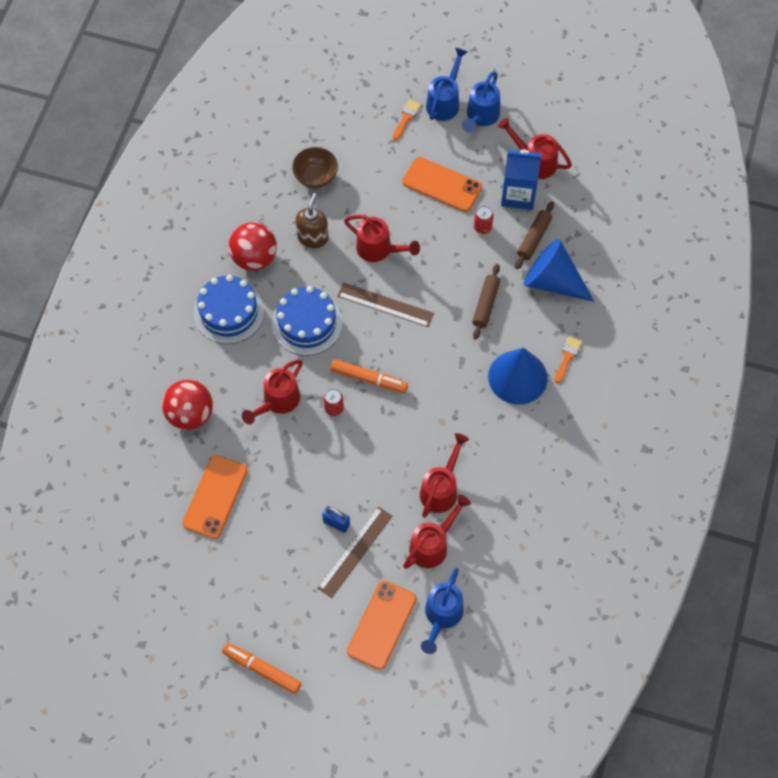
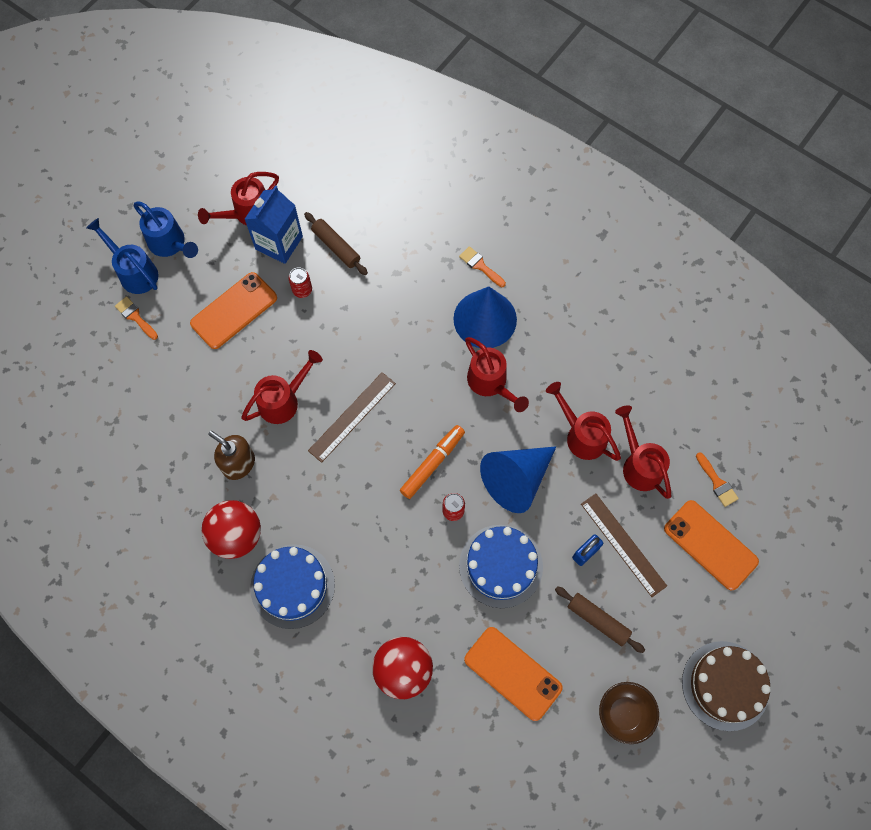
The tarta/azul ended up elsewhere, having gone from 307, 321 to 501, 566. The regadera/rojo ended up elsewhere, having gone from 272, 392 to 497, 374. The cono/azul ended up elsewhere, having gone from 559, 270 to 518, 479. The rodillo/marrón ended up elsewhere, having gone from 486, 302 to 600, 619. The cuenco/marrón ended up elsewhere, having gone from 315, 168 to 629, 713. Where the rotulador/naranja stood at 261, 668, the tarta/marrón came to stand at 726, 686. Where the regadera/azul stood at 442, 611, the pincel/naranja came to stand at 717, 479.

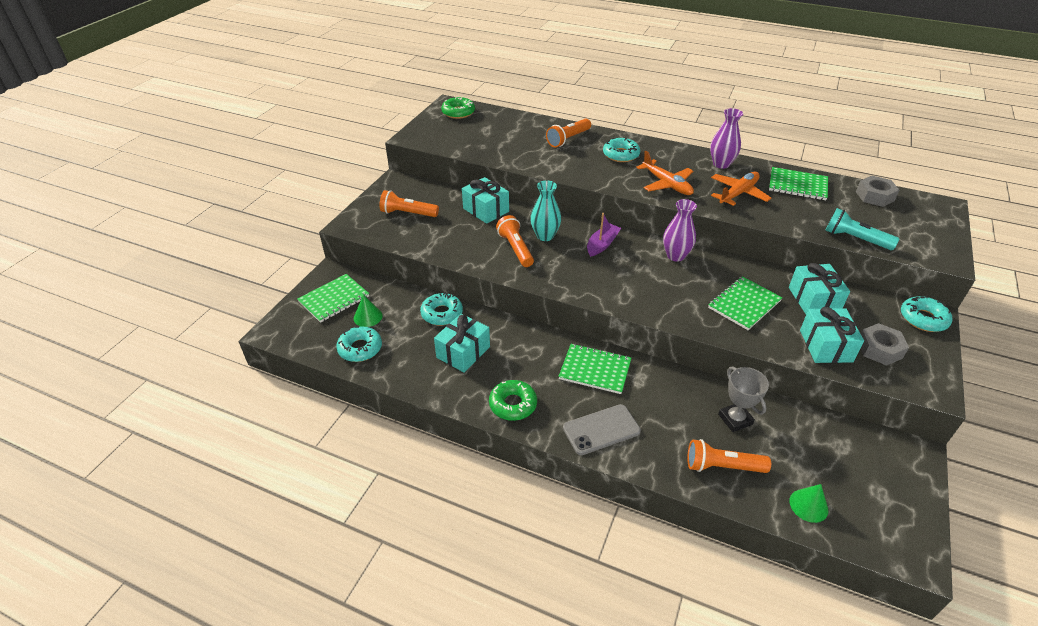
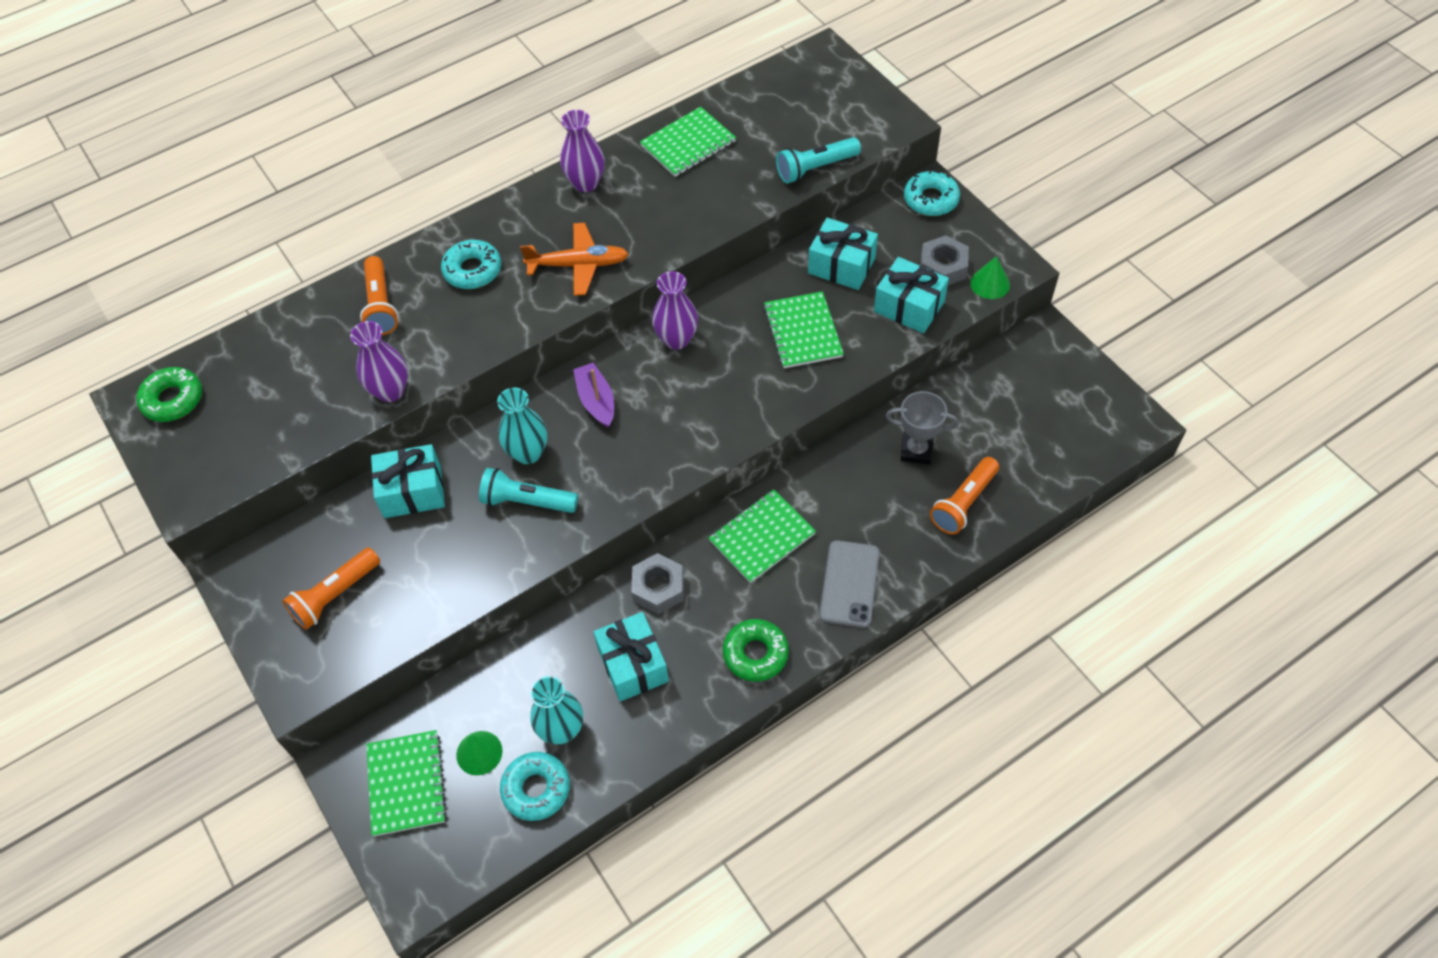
The second view gained the florero/morado at 379, 361. What was the lámpara de mano/naranja at 515, 241 turned into the lámpara de mano/turquesa at 528, 490. The second view gained the florero/turquesa at 556, 710. The tuerca/gris ended up elsewhere, having gone from 878, 191 to 657, 583. The cono/verde ended up elsewhere, having gone from 808, 503 to 990, 277. The second view lost the rosquilla/turquesa at 441, 309. The second view lost the avión/naranja at 741, 189.

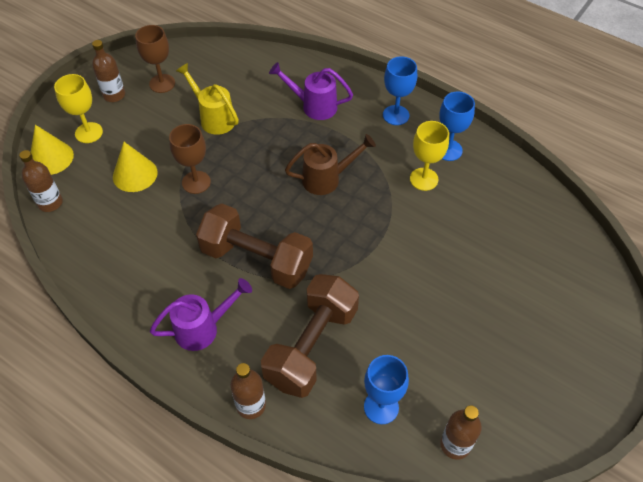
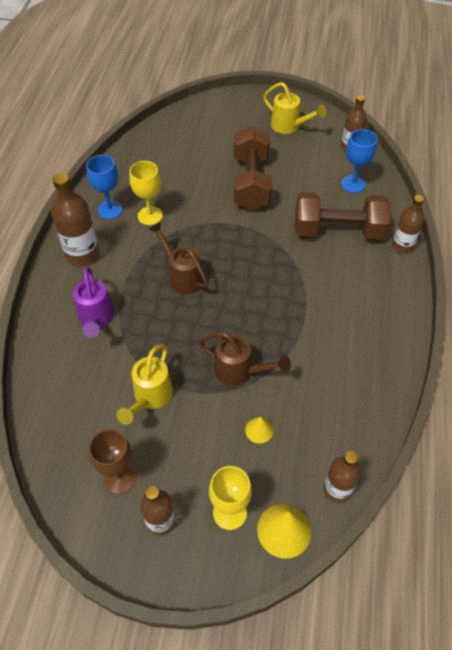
Where the copa/azul stood at 400, 91, the botella/marrón came to stand at 75, 219. Where the copa/marrón stood at 190, 159, the regadera/marrón came to stand at 245, 359. The mancuerna/marrón ended up elsewhere, having gone from 254, 246 to 253, 168. The size of the cono/amarillo at 135, 167 changed by a factor of 0.57. The second view gained the regadera/amarillo at 295, 108. The second view lost the regadera/morado at 201, 314.

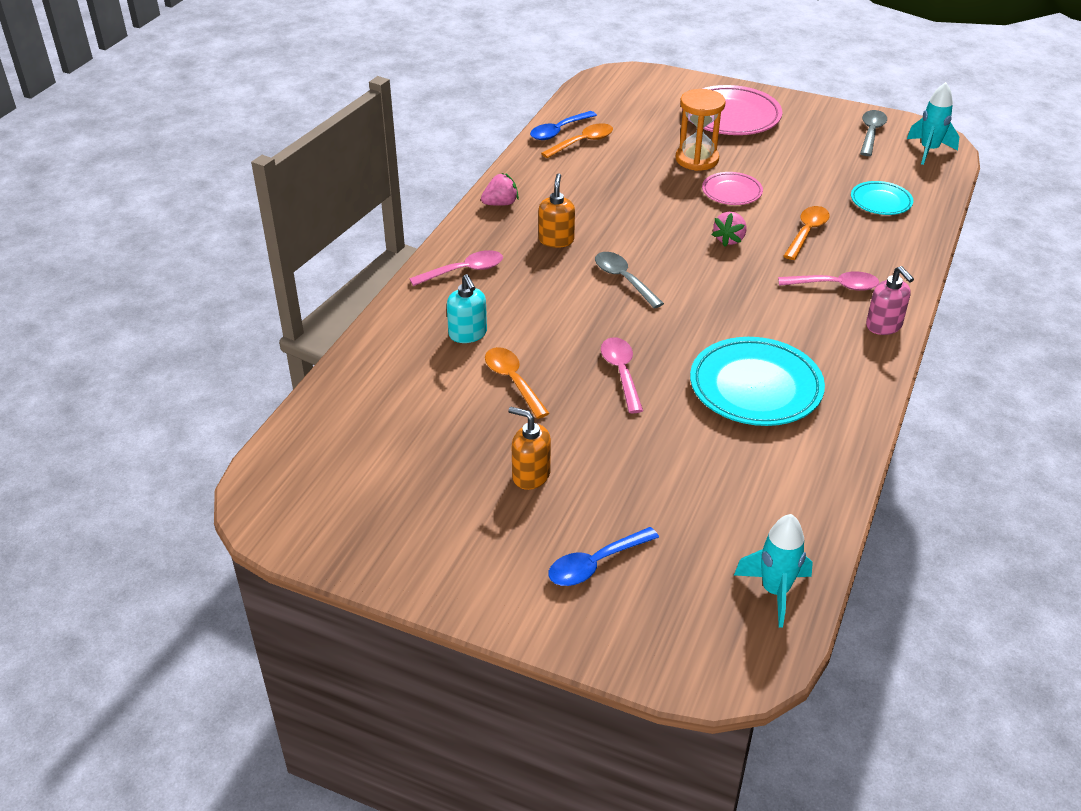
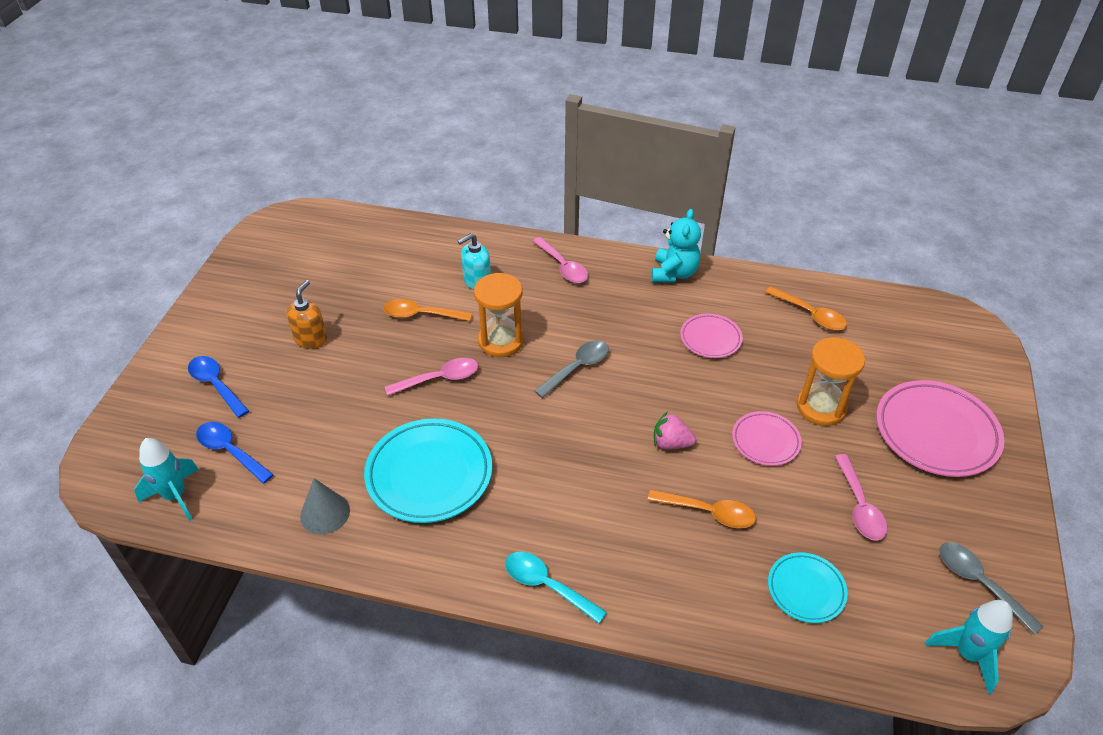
The cuchara/azul ended up elsewhere, having gone from 563, 125 to 235, 452. The second view gained the cono/gris at 325, 506. The cuchara/naranja at 517, 383 ended up facing another way, 135 degrees counterclockwise from before. The second view gained the reloj de arena/naranja at 499, 315. Where the dispensador de jabón/rosa stood at 890, 300, the cuchara/turquesa came to stand at 556, 588. Where the fresa/rosa stood at 500, 189, the osito/turquesa came to stand at 676, 245. The second view gained the plato/rosa at 711, 336. The cuchara/rosa ended up elsewhere, having gone from 828, 281 to 861, 497. The cuchara/gris at 873, 133 ended up facing another way, 135 degrees counterclockwise from before. The second view lost the dispensador de jabón/naranja at 557, 210.

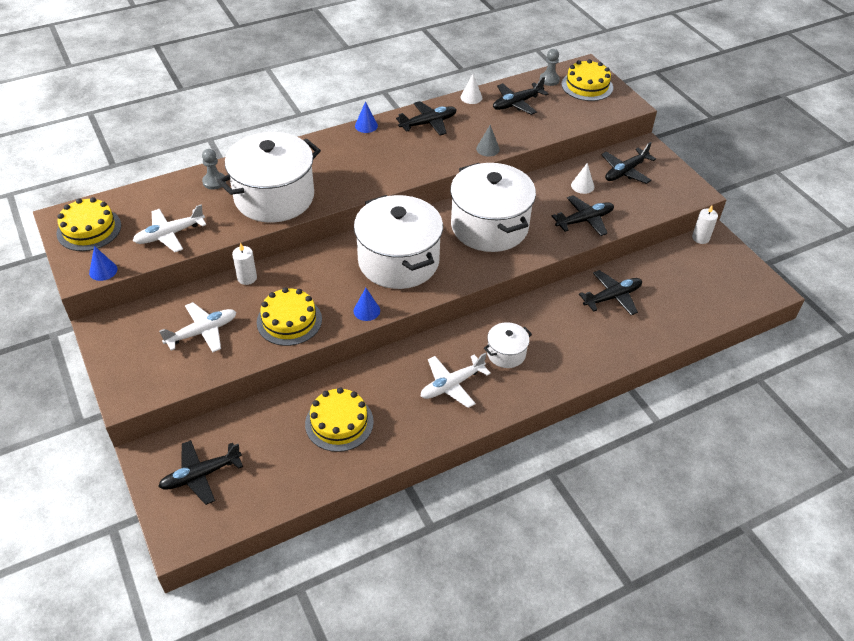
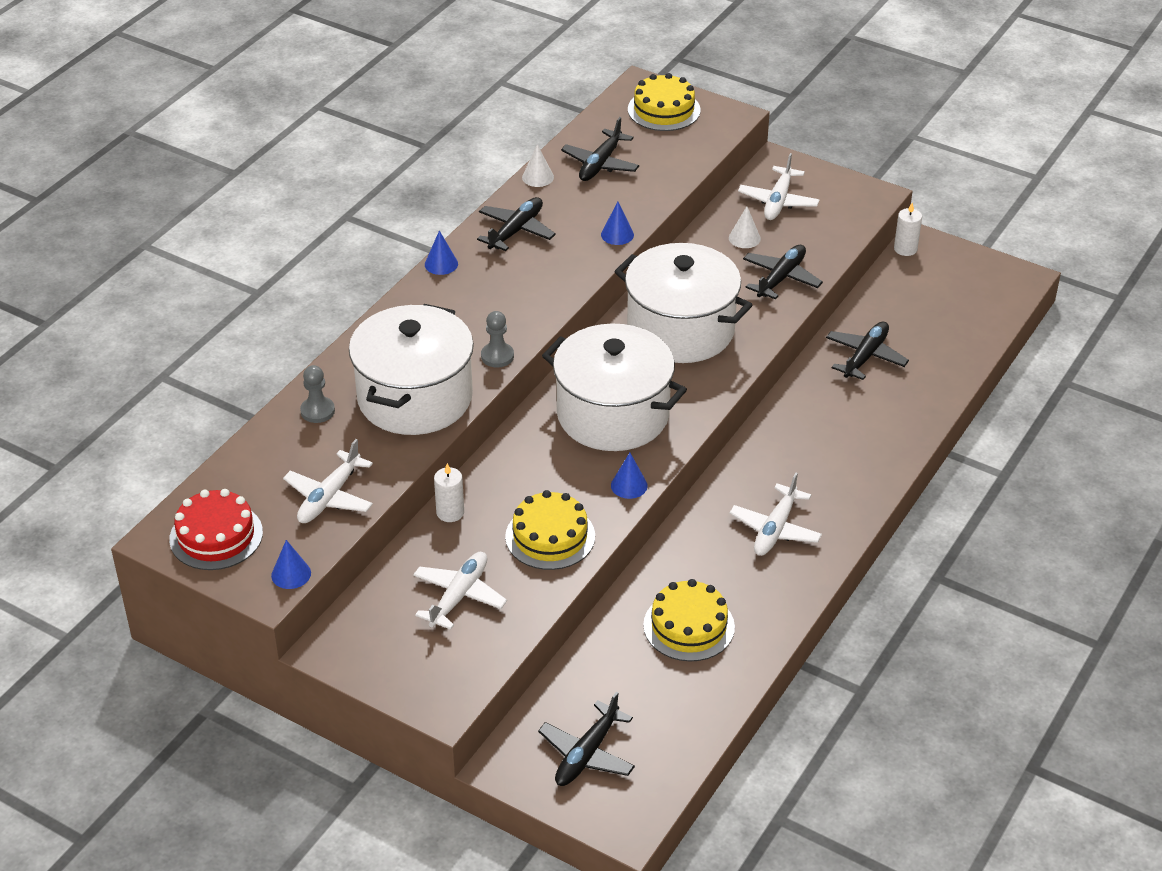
What was the tarta/amarillo at 88, 224 turned into the tarta/rojo at 216, 529. The peón/gris ended up elsewhere, having gone from 550, 67 to 497, 339. What was the cono/gris at 488, 141 turned into the cono/azul at 617, 223. What was the avión/negro at 628, 163 turned into the avión/blanco at 779, 186. The second view lost the olla/blanco at 508, 345.

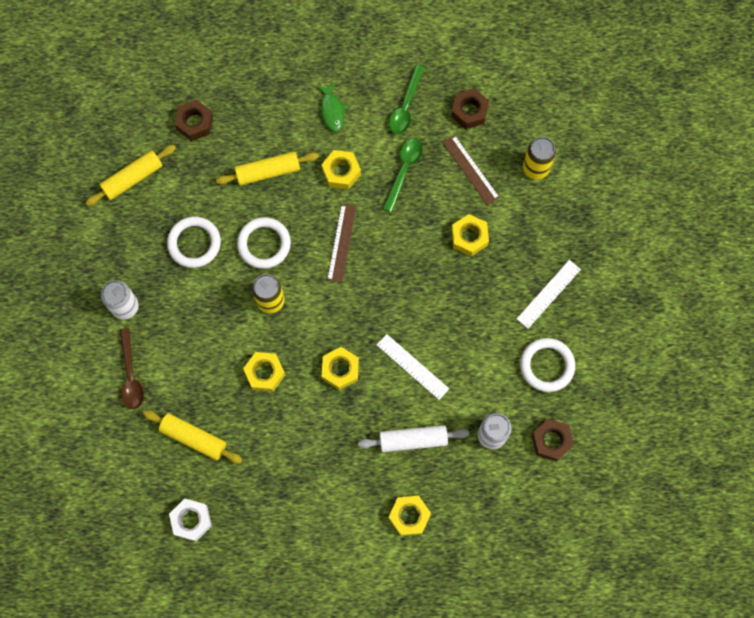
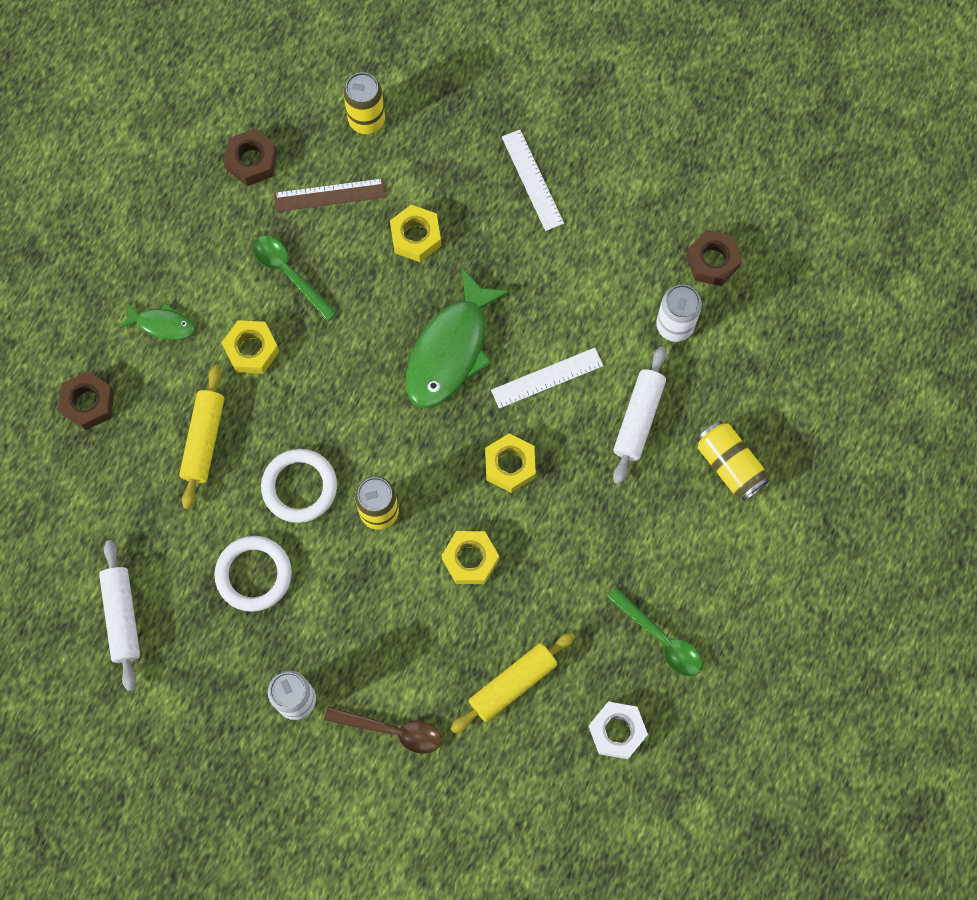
The tuerca/marrón ended up elsewhere, having gone from 193, 120 to 86, 400. What was the rodillo/amarillo at 131, 175 turned into the rodillo/blanco at 119, 615. The second view gained the pez/verde at 458, 338. The cuchara/verde ended up elsewhere, having gone from 407, 99 to 654, 632. Where the tuerca/amarillo stood at 409, 516, the lata/amarillo came to stand at 733, 461. The second view lost the regla/marrón at 341, 243. The second view lost the anillo/blanco at 547, 365.

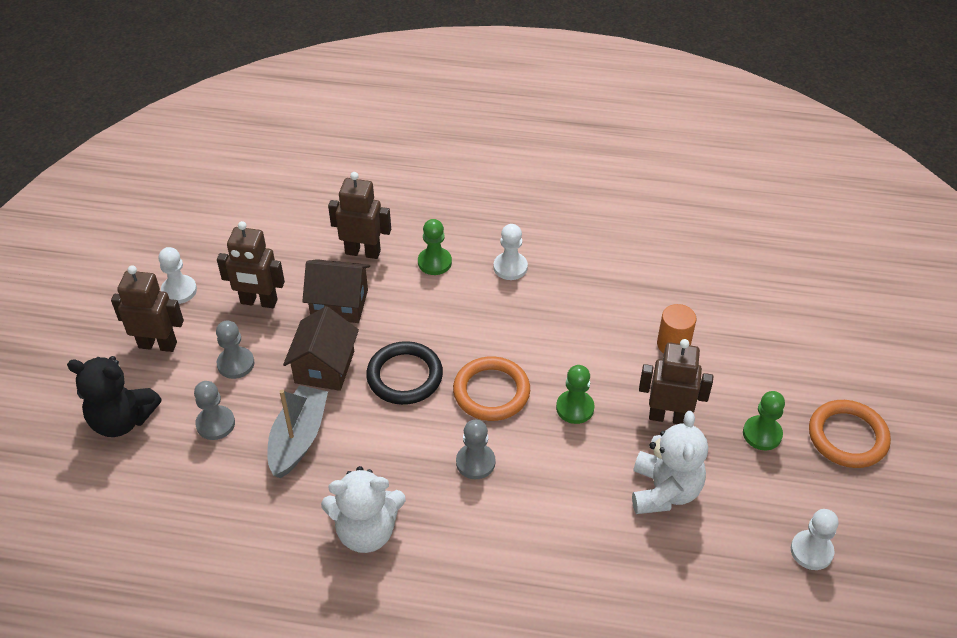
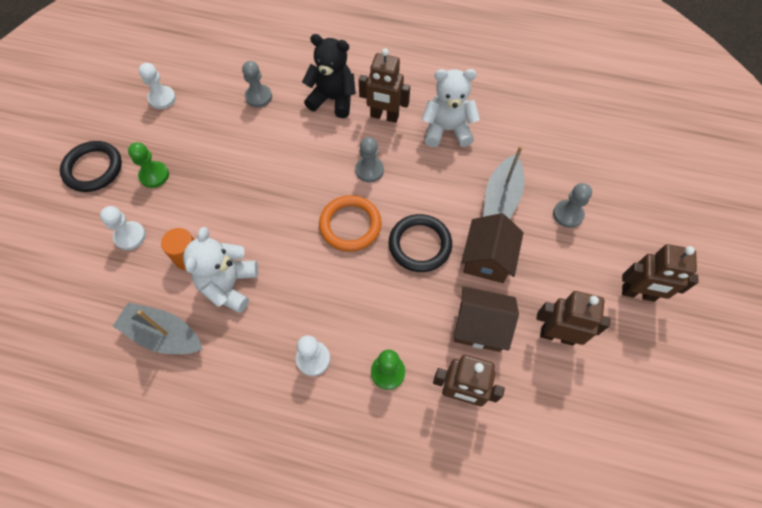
What was the anillo/naranja at 850, 434 turned into the anillo/negro at 91, 166. The peón/blanco ended up elsewhere, having gone from 177, 275 to 123, 228. The second view gained the barco/gris at 157, 328. The osito/blanco ended up elsewhere, having gone from 670, 462 to 220, 270. The peón/gris ended up elsewhere, having gone from 235, 349 to 257, 84. The osito/negro ended up elsewhere, having gone from 114, 396 to 329, 76. The robot/marrón ended up elsewhere, having gone from 676, 381 to 384, 85. The second view lost the peón/verde at 575, 394.

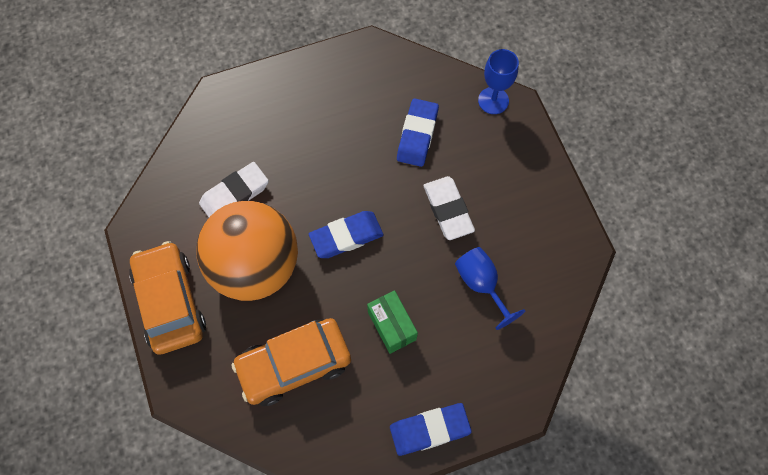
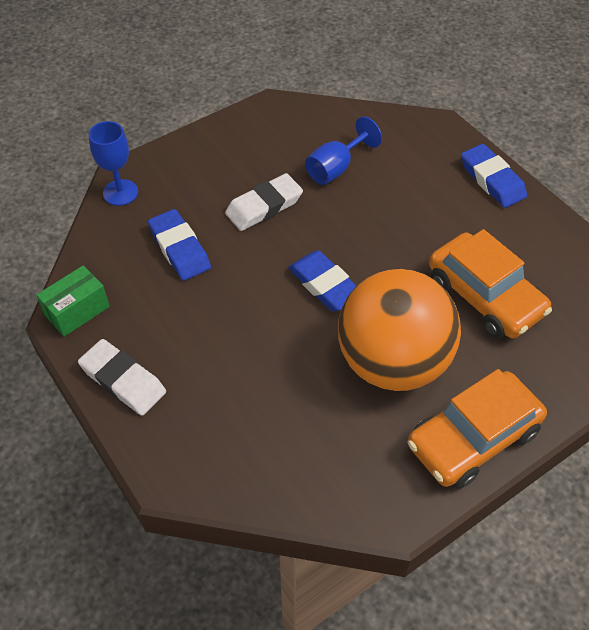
The caja/verde ended up elsewhere, having gone from 392, 322 to 73, 301. The goma de borrar/blanco ended up elsewhere, having gone from 234, 189 to 122, 377. The goma de borrar/azul at 418, 132 ended up facing another way, 60 degrees clockwise from before.

